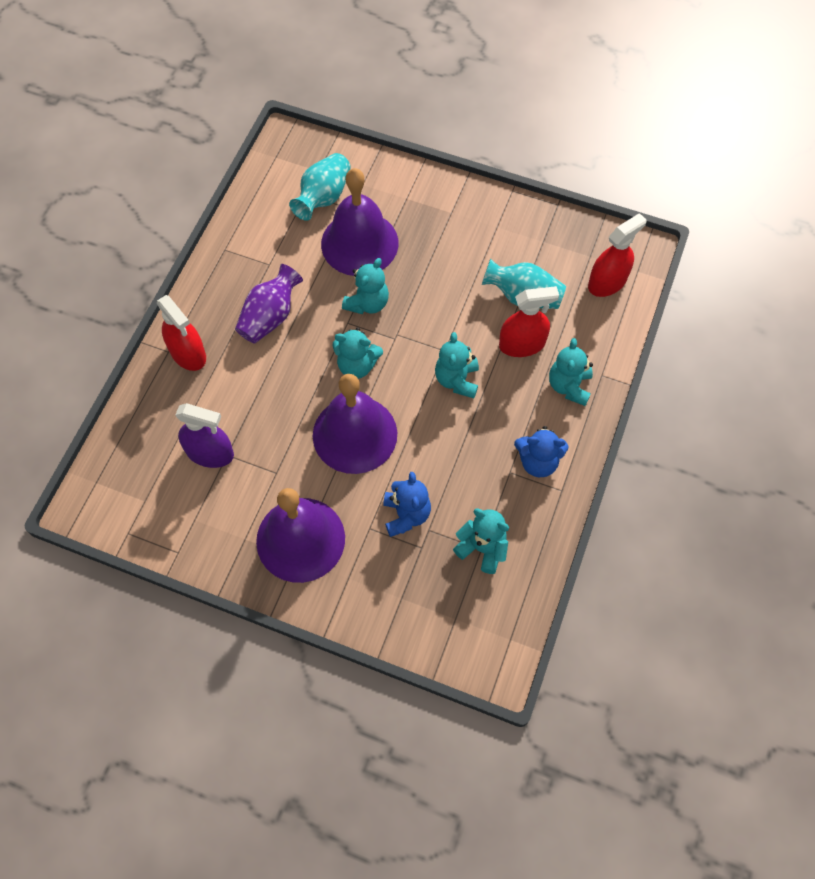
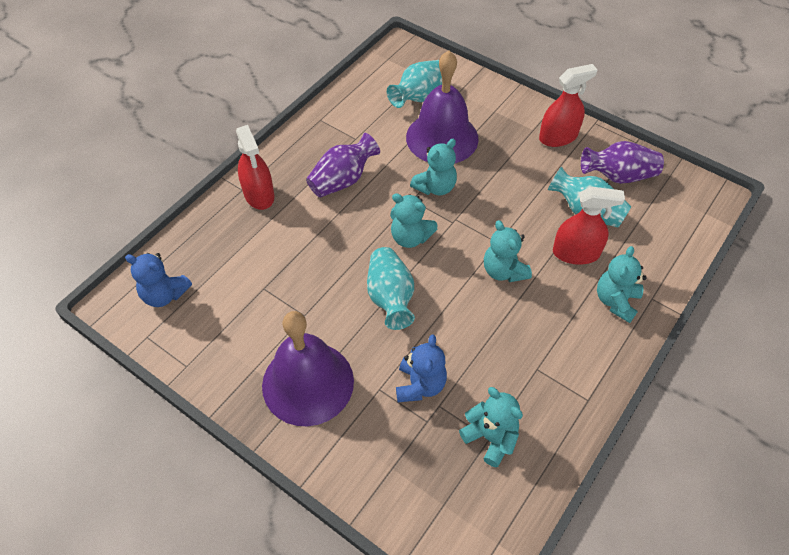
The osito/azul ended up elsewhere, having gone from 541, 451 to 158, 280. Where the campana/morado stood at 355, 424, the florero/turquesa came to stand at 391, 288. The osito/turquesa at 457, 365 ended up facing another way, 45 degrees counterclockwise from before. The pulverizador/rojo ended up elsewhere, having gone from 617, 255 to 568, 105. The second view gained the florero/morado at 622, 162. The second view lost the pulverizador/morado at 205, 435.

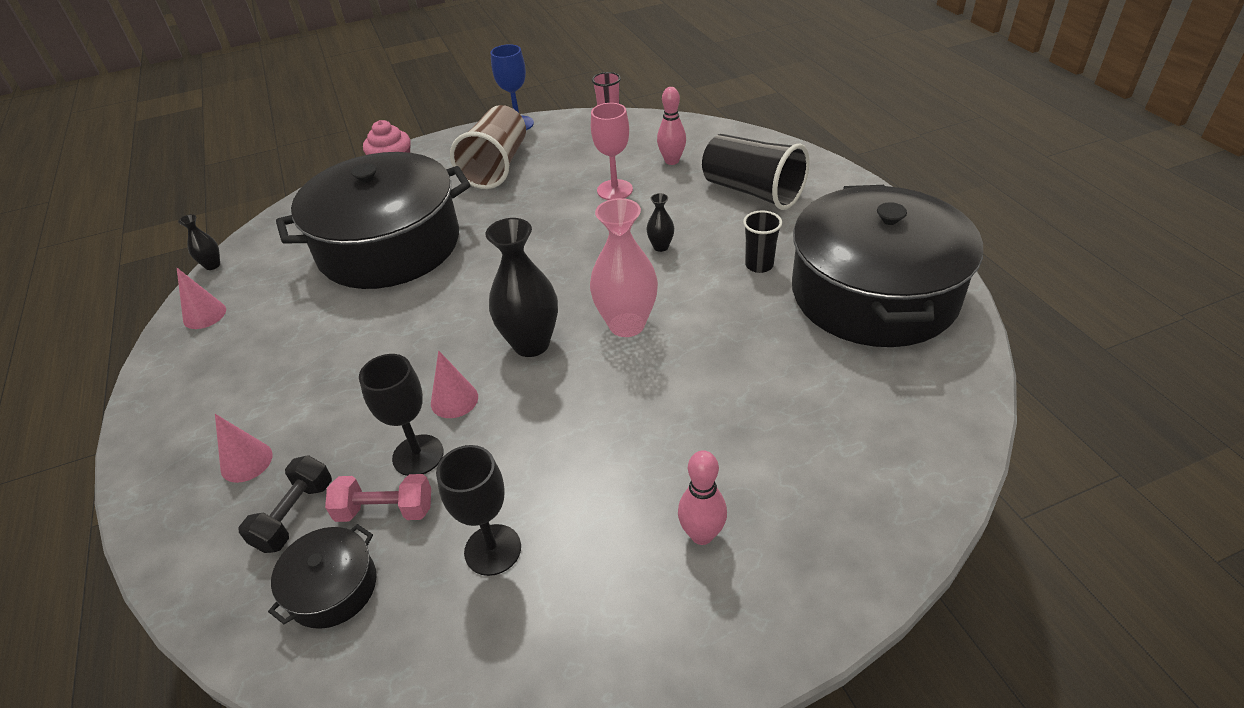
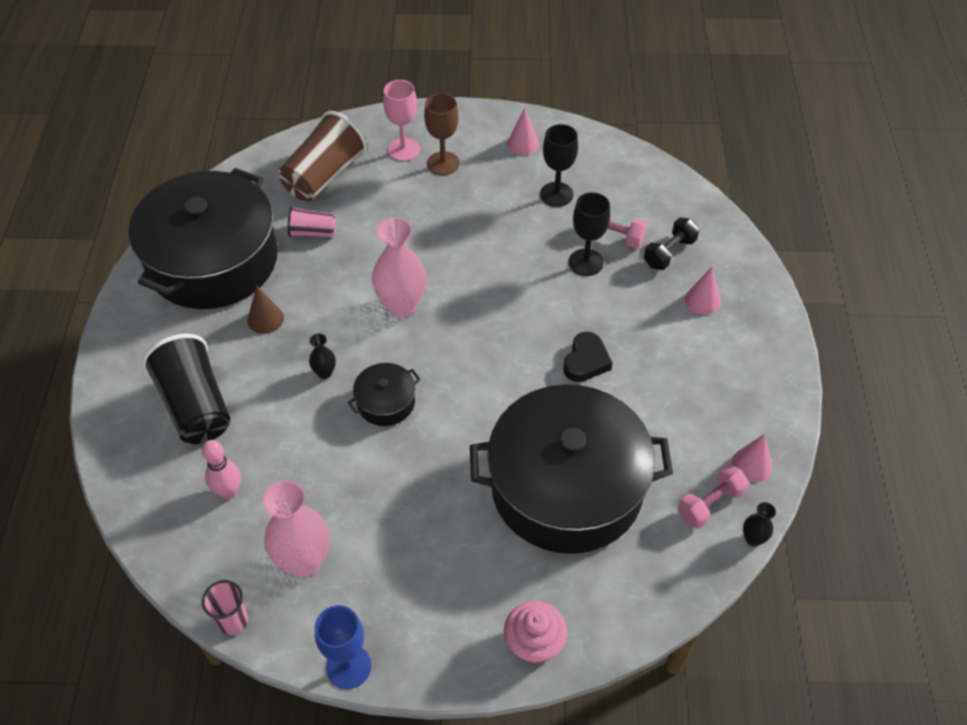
Where the vaso/negro stood at 762, 241, the cono/marrón came to stand at 265, 309. The second view gained the florero/rosa at 296, 528. The vaso/marrón ended up elsewhere, having gone from 488, 147 to 323, 156. The second view gained the vaso/rosa at 312, 221. The olla/negro ended up elsewhere, having gone from 322, 576 to 384, 394. The copa/rosa ended up elsewhere, having gone from 612, 151 to 401, 120. Where the bolo/rosa stood at 702, 497, the copa/marrón came to stand at 442, 134. The cono/rosa ended up elsewhere, having gone from 454, 384 to 523, 131. The second view gained the corazón/negro at 587, 357. The second view gained the mancuerna/rosa at 713, 496. The second view lost the florero/negro at 522, 287.

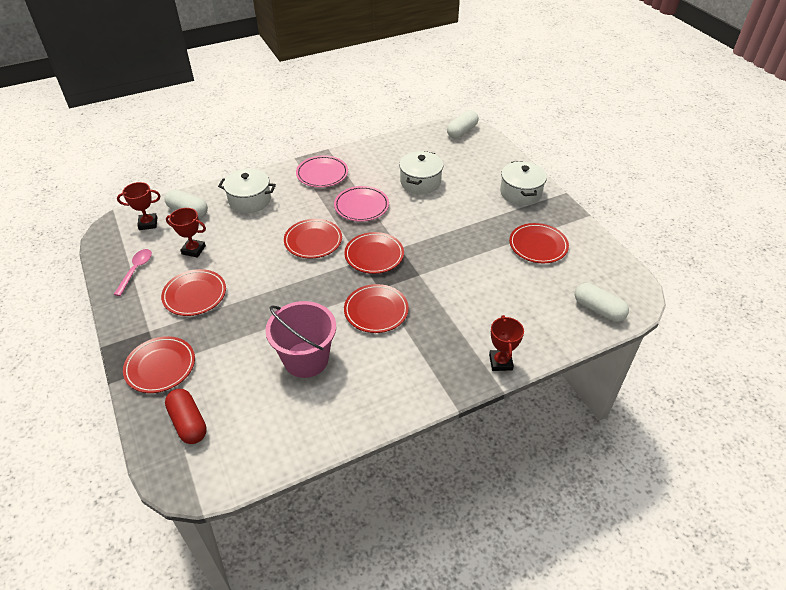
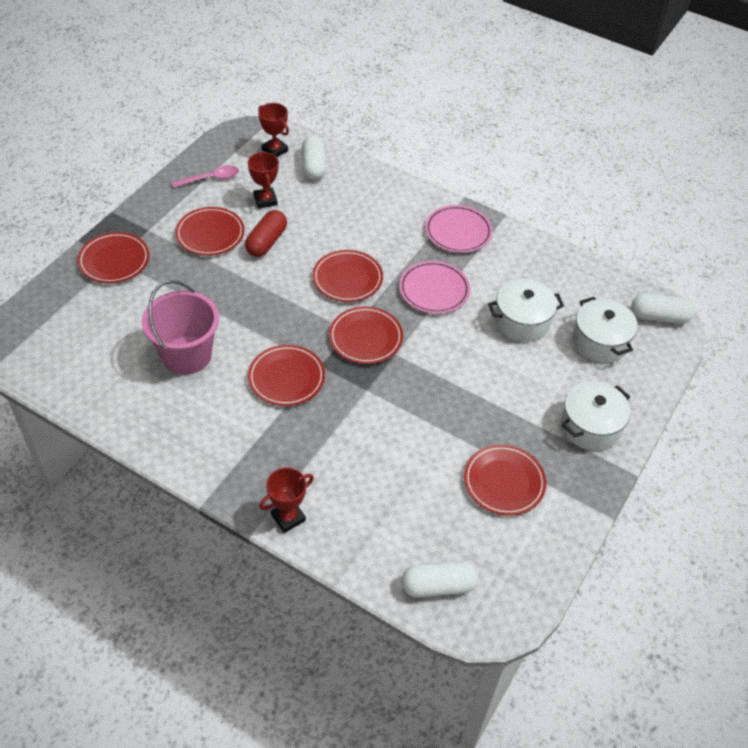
The cápsula/rojo ended up elsewhere, having gone from 186, 416 to 266, 233. The cápsula/blanco at 602, 302 ended up facing another way, 75 degrees clockwise from before. The olla/blanco ended up elsewhere, having gone from 247, 191 to 605, 330.

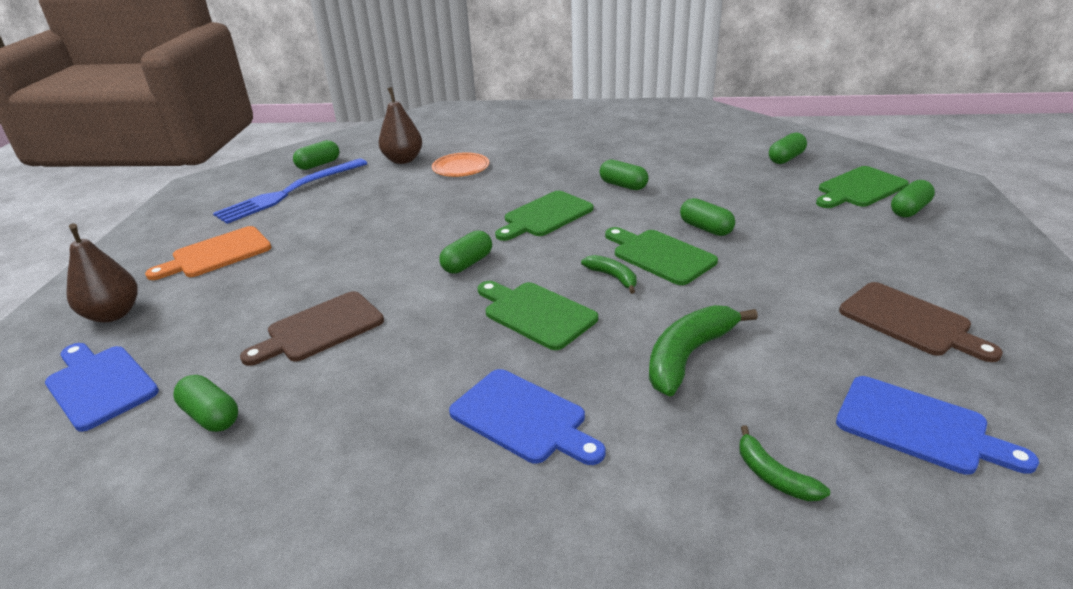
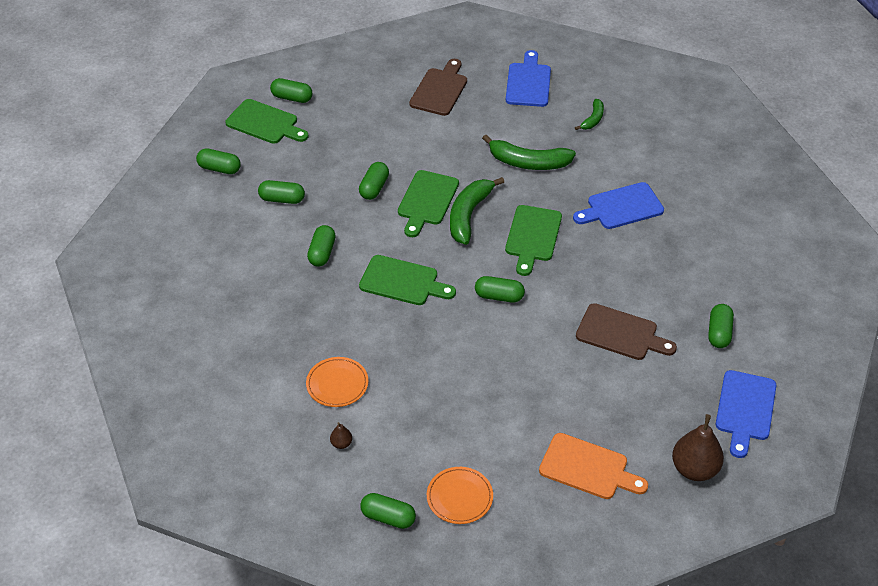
The second view gained the cápsula/verde at 281, 192. The size of the pera/marrón at 400, 125 changed by a factor of 0.45. Where the tenedor/azul stood at 290, 191, the plato/naranja came to stand at 460, 495. The size of the plátano/verde at 608, 274 changed by a factor of 1.81. The tabla de cortar/azul at 527, 417 ended up facing another way, 120 degrees counterclockwise from before.

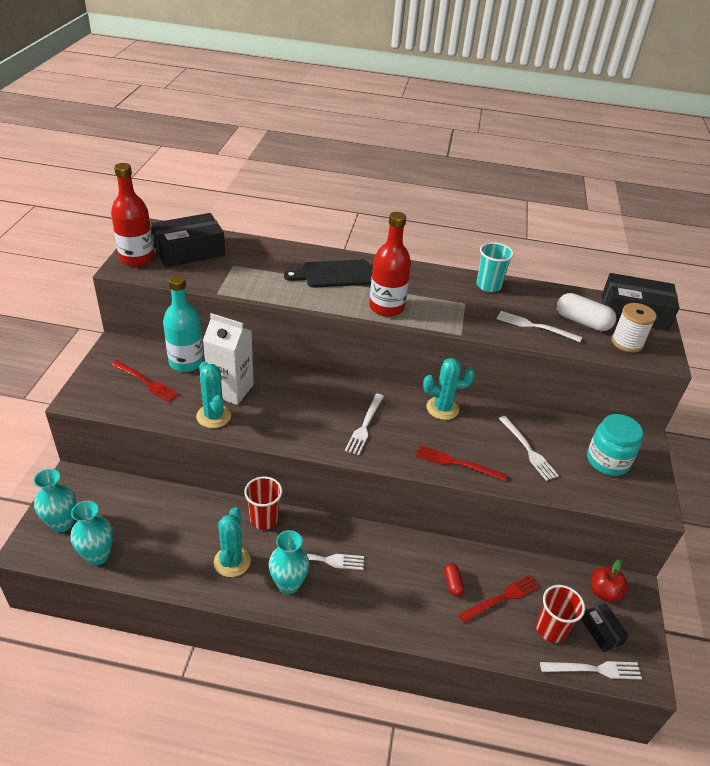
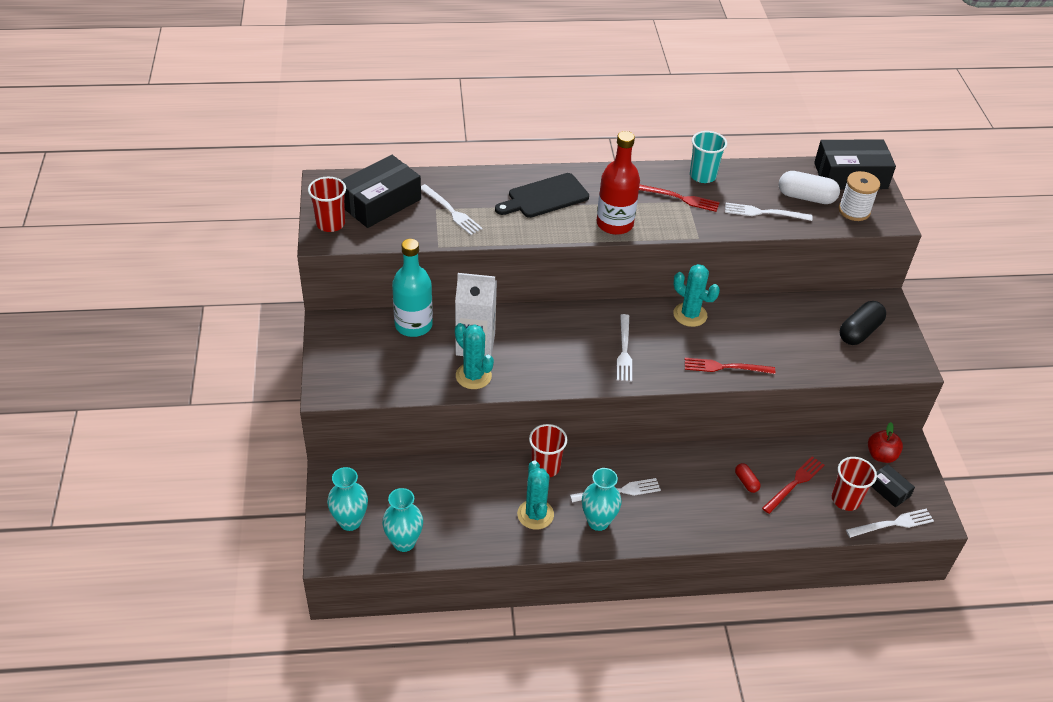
Where the botella/rojo stood at 132, 215, the vaso/rojo came to stand at 327, 204. The tenedor/blanco ended up elsewhere, having gone from 529, 448 to 452, 209. The tenedor/rojo ended up elsewhere, having gone from 145, 381 to 679, 198. The cactus/turquesa at 449, 389 ended up facing another way, 60 degrees clockwise from before. Where the tarro/turquesa stood at 615, 445, the cápsula/negro came to stand at 862, 323.

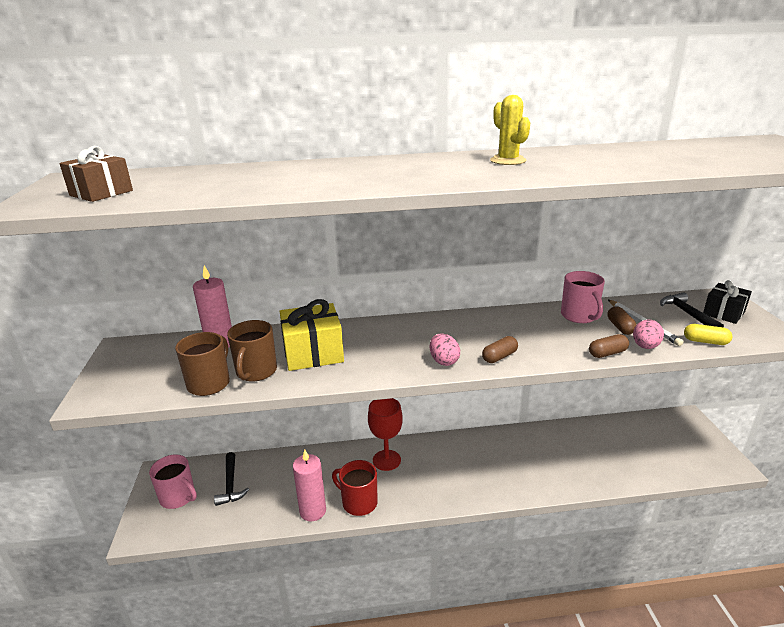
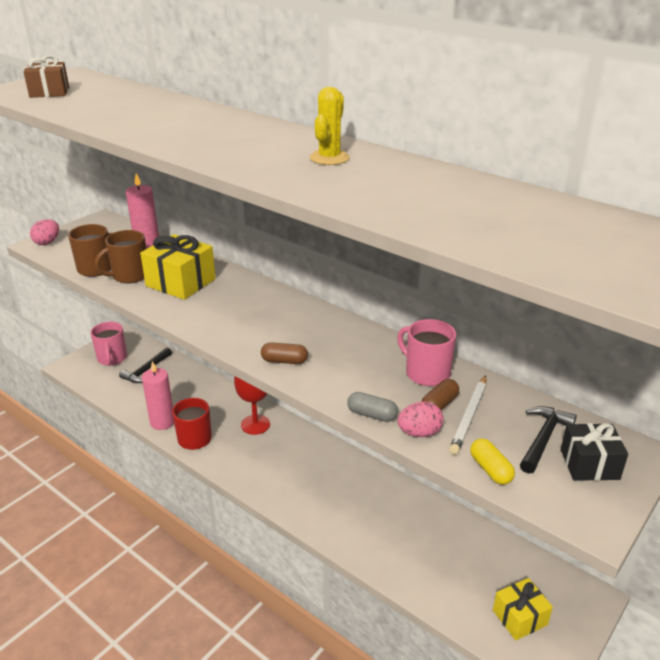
The huevo/rosa ended up elsewhere, having gone from 445, 350 to 44, 232. What was the cápsula/marrón at 609, 346 turned into the cápsula/gris at 372, 407. The taza/rosa at 583, 297 ended up facing another way, 105 degrees clockwise from before. The second view gained the regalo/amarillo at 523, 609.

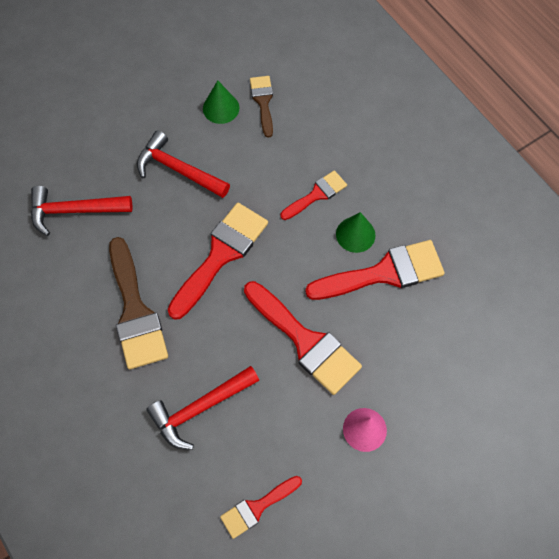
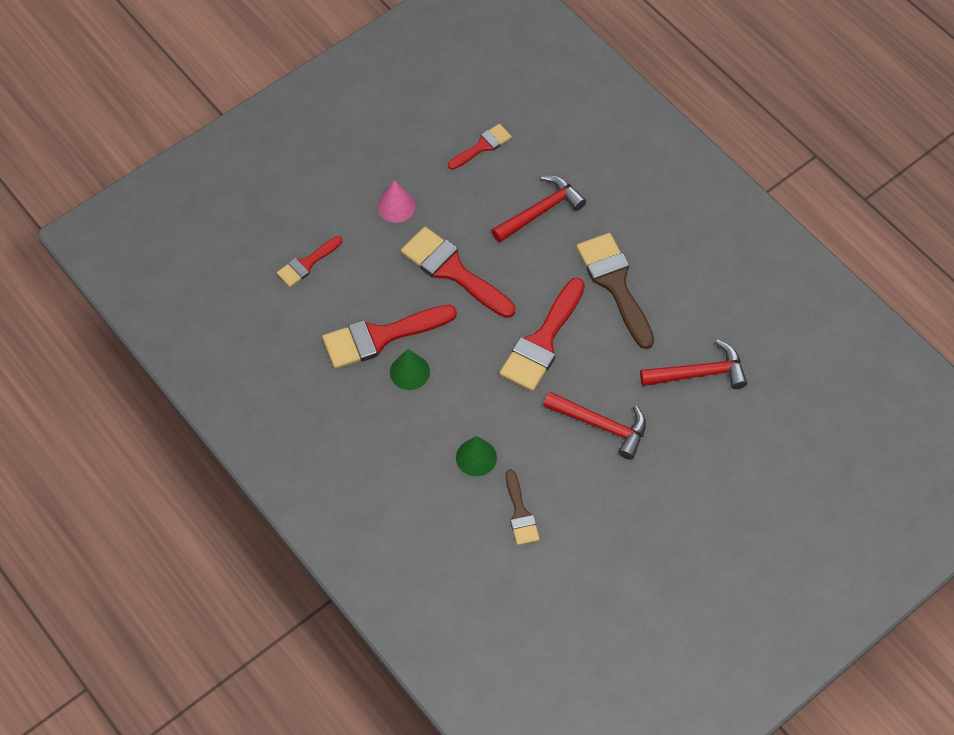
The pincel/rojo ended up elsewhere, having gone from 313, 195 to 309, 261. The cono/verde ended up elsewhere, having gone from 221, 102 to 476, 456.

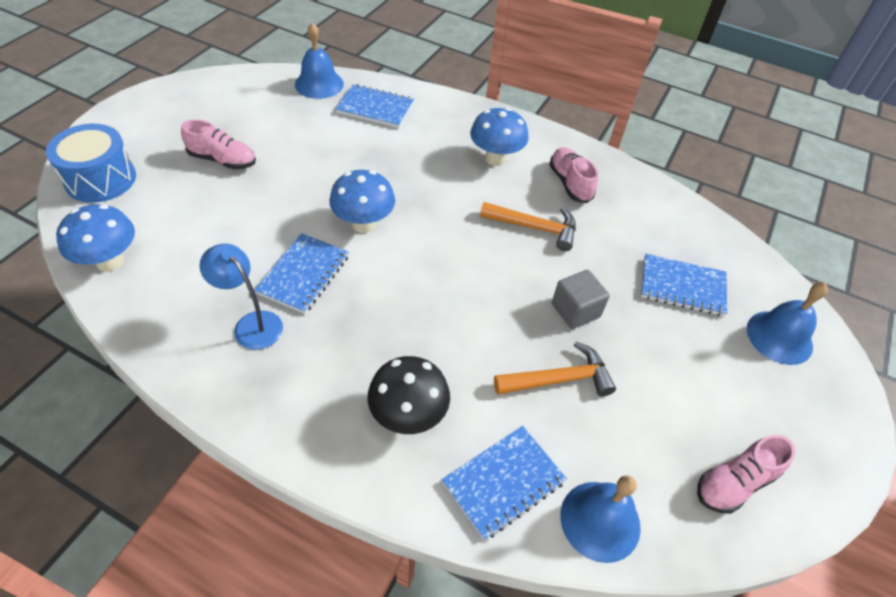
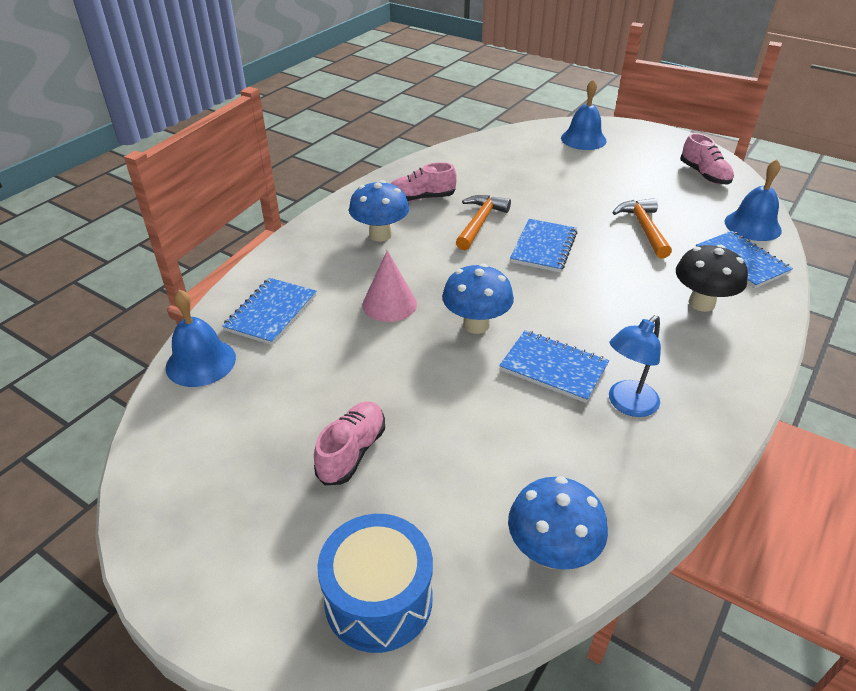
The second view gained the cono/rosa at 389, 286. The cuaderno/azul ended up elsewhere, having gone from 684, 285 to 543, 245. The second view lost the cubo/gris at 581, 299.

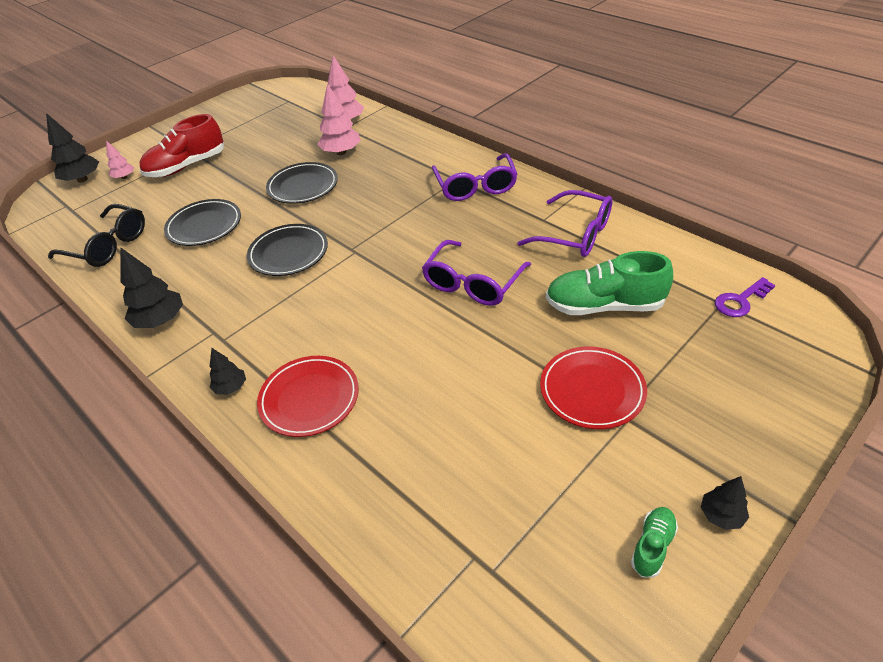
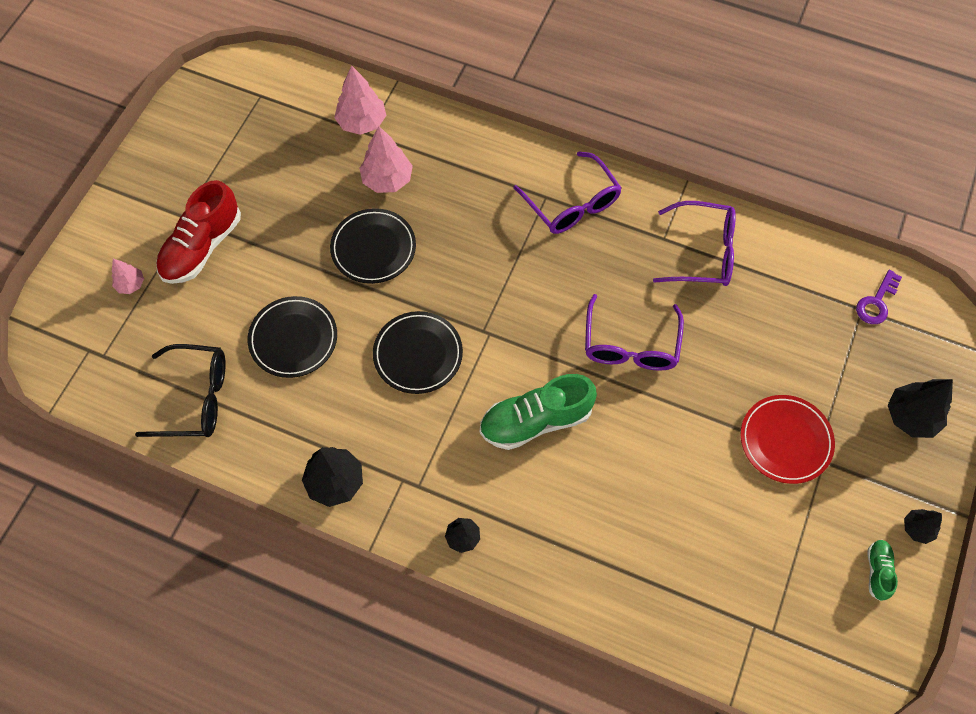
The zapato/verde ended up elsewhere, having gone from 609, 283 to 538, 412. The árbol/negro ended up elsewhere, having gone from 72, 148 to 920, 408. The second view lost the plato/rojo at 308, 396.

